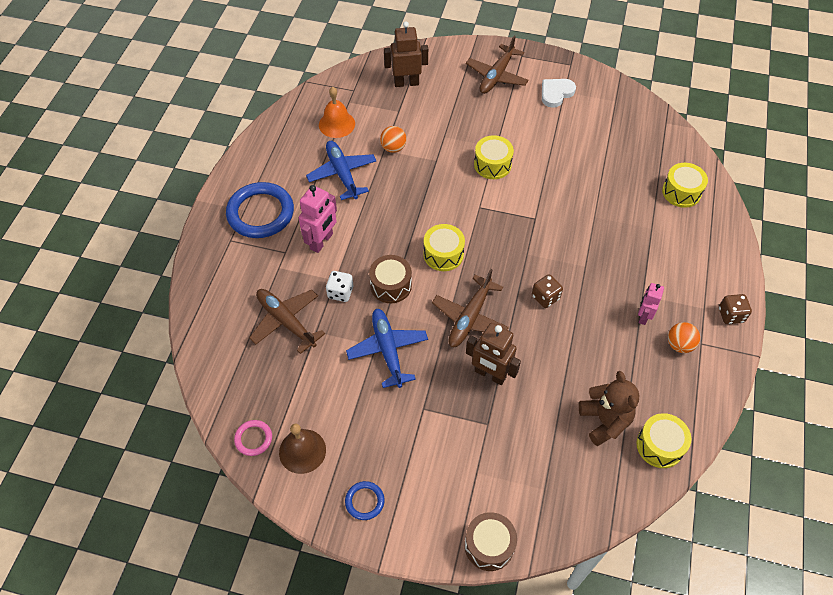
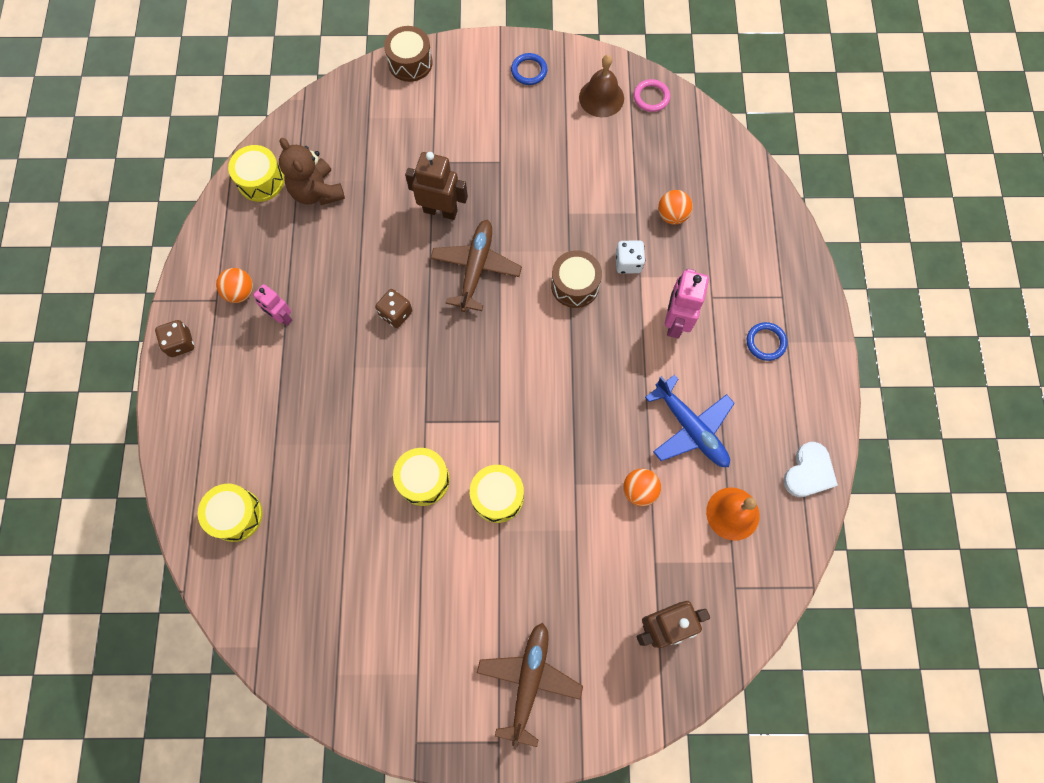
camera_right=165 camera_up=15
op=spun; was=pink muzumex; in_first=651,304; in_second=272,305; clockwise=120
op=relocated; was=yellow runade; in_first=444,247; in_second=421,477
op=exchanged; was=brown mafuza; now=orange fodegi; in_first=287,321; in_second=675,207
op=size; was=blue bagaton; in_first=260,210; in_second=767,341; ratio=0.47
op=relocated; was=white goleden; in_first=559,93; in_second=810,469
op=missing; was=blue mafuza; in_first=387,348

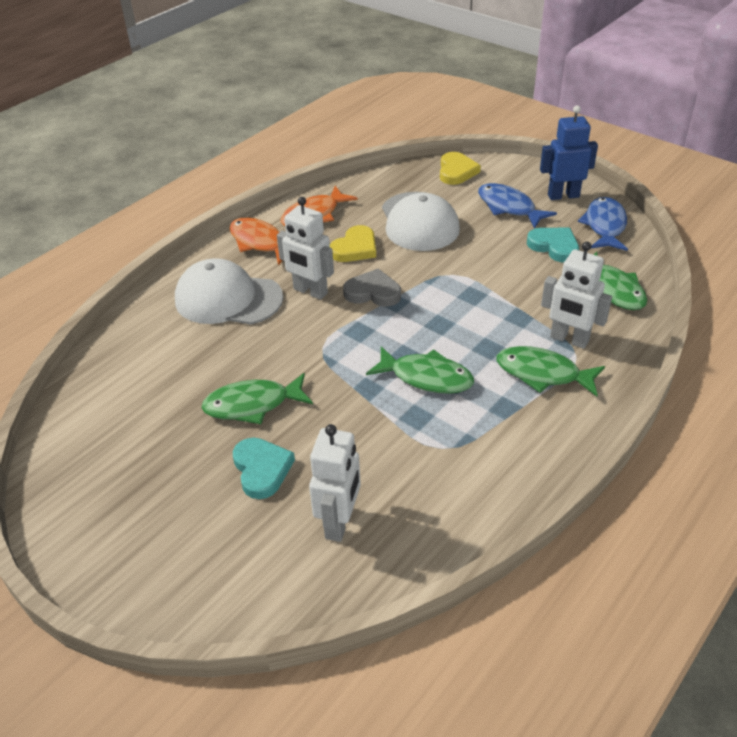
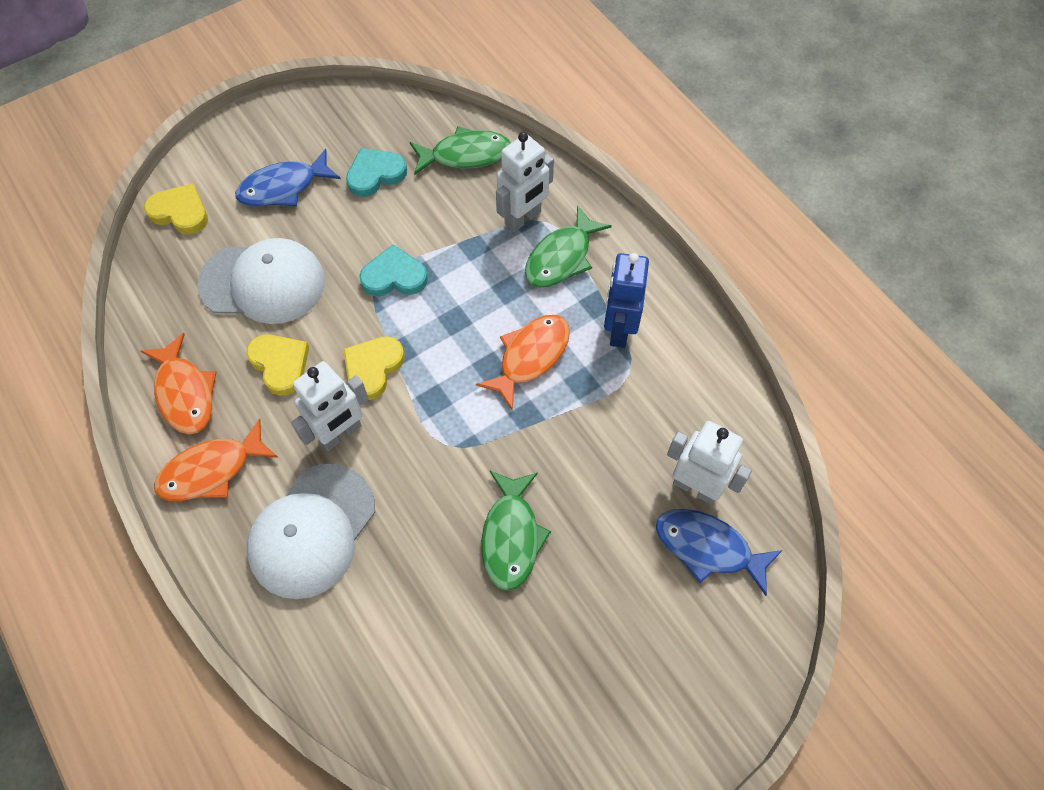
camera_right=-75 camera_up=20
op=colour; was=grey goleden; now=yellow goleden; in_first=372,288; in_second=374,368
op=relocated; was=turquoise goleden; in_first=264,468; in_second=393,270
op=colour; was=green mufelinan; now=orange mufelinan; in_first=420,370; in_second=523,362
op=relocated; was=blue muzumex; in_first=569,152; in_second=626,300
op=relocated; was=blue mufelinan; in_first=603,224; in_second=719,552

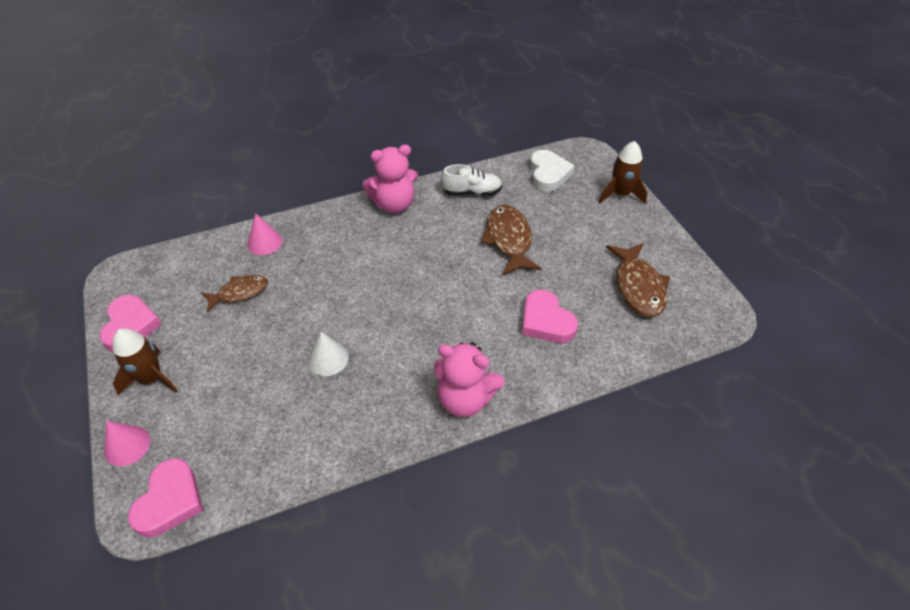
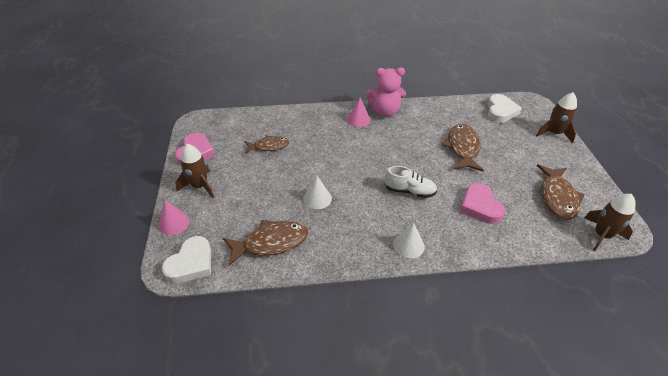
camera_right=15 camera_up=-5
op=colour; was=pink goleden; now=white goleden; in_first=165,497; in_second=186,259
op=appeared; now=brown mufelinan; in_second=265,243
op=relocated; was=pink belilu; in_first=264,234; in_second=359,112
op=relocated; was=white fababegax; in_first=471,180; in_second=411,182
op=exchanged; was=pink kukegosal; now=white belilu; in_first=469,379; in_second=409,240
op=appeared; now=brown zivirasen; in_second=610,222

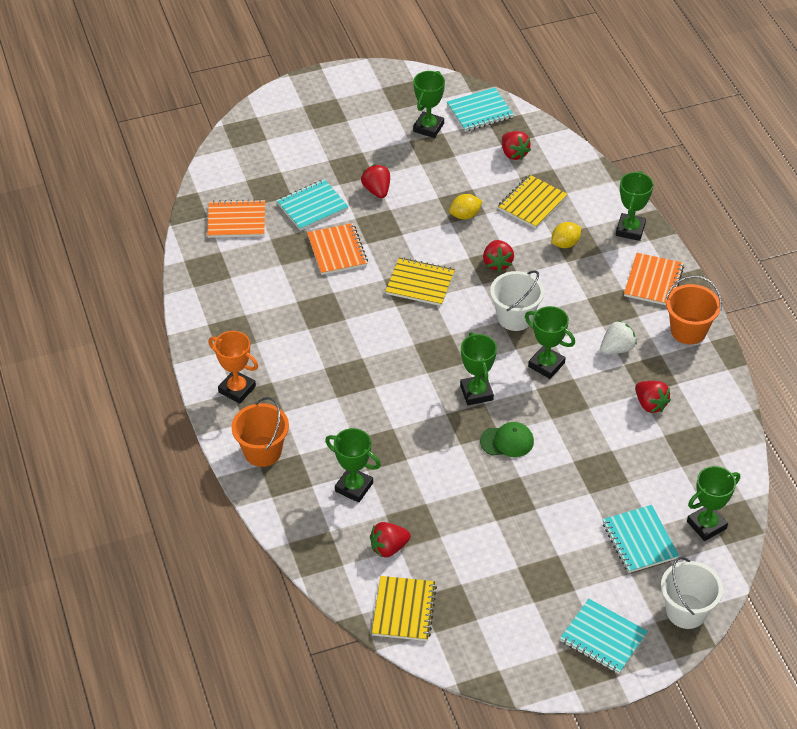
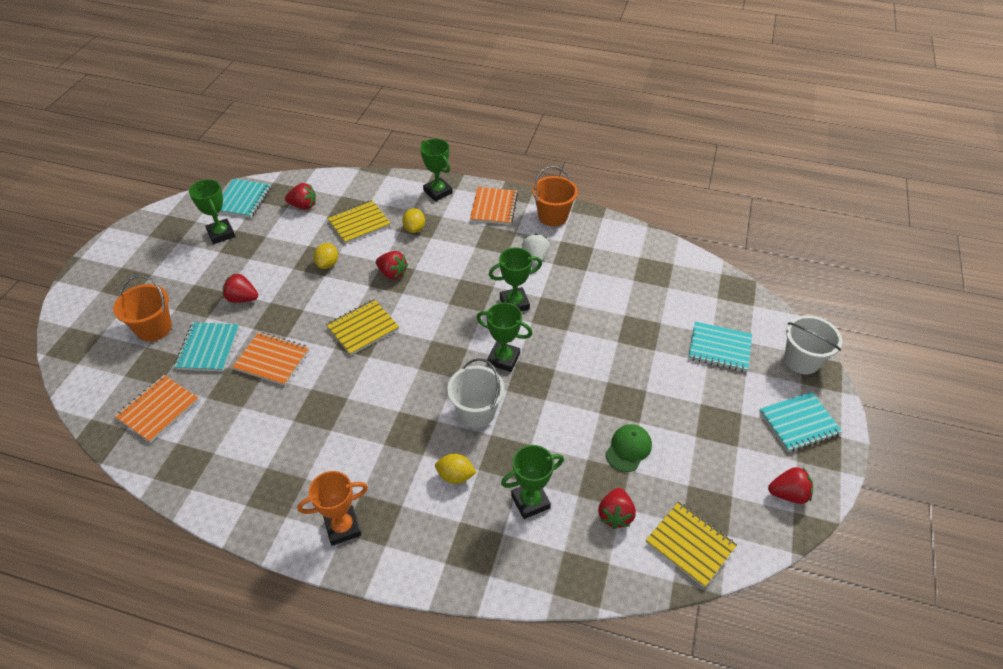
camera_right=-55 camera_up=0
op=relocated; was=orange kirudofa; in_first=260,432; in_second=142,308
op=spun; was=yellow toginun; in_first=533,201; in_second=359,222; clockwise=75
op=appeared; now=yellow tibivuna; in_second=456,469
op=relocated; was=white kirudofa; in_first=517,300; in_second=476,393
op=spun; was=orange toginun; in_first=654,279; in_second=494,206; clockwise=45
op=relocated; was=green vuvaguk; in_first=507,439; in_second=628,448
op=relocated; was=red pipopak; in_first=653,397; in_second=790,485
op=missing; was=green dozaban; in_first=713,503

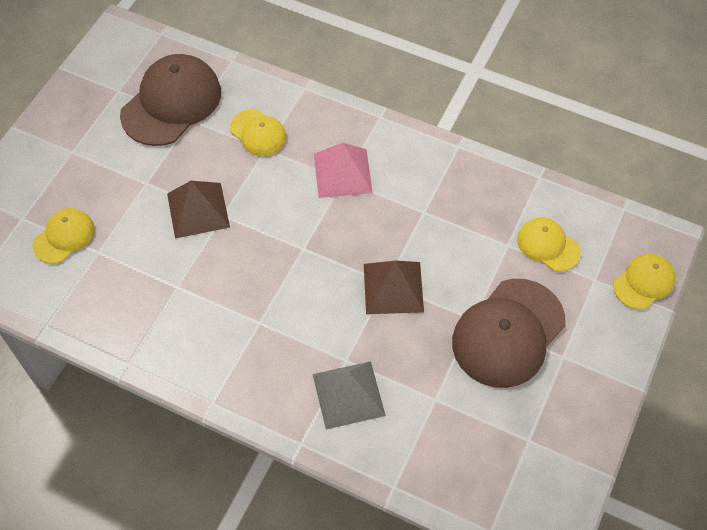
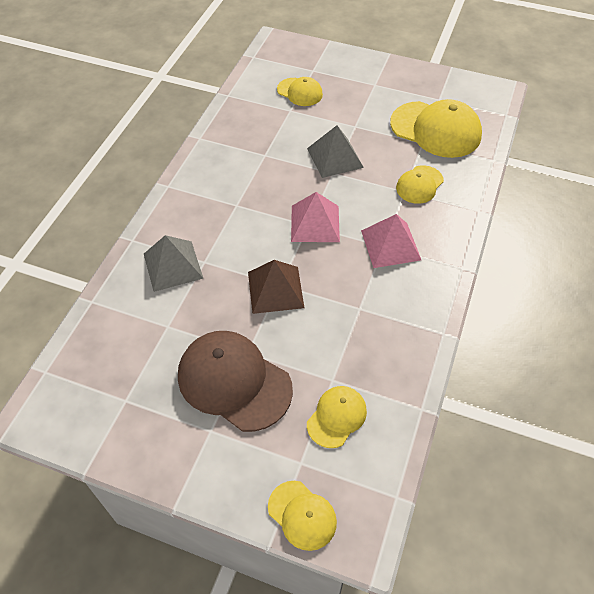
camera_right=85 camera_up=-5
op=appeared; now=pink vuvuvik; in_second=315,217
op=colour; was=brown vuvuvik; now=grey vuvuvik; in_first=198,210; in_second=335,151
op=colour; was=brown vuvaguk; now=yellow vuvaguk; in_first=170,100; in_second=436,128

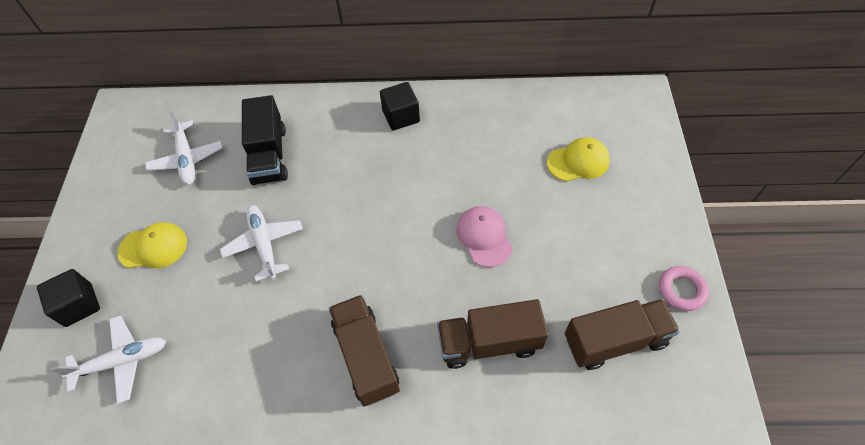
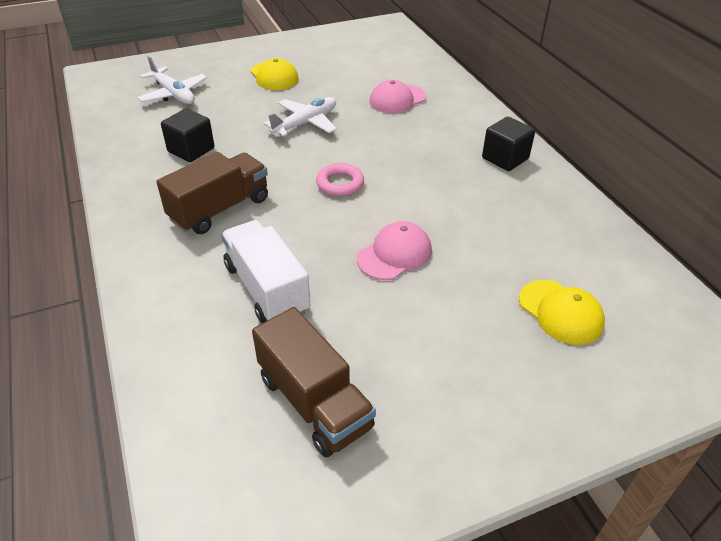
camera_right=65 camera_up=-15
op=relocated; was=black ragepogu; in_first=68,298; in_second=188,135
op=colour; was=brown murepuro; now=white murepuro; in_first=492,334; in_second=266,271
op=relocated; was=pink bagaton; in_first=684,288; in_second=340,179
op=exchanged; was=black murepuro; now=pink vuvaguk; in_first=265,140; in_second=398,97
op=missing; was=white mafuza; in_first=184,148

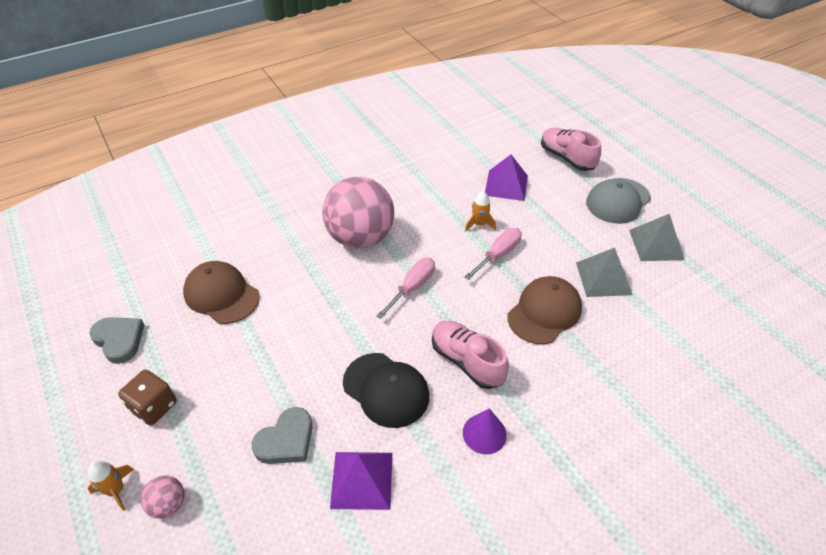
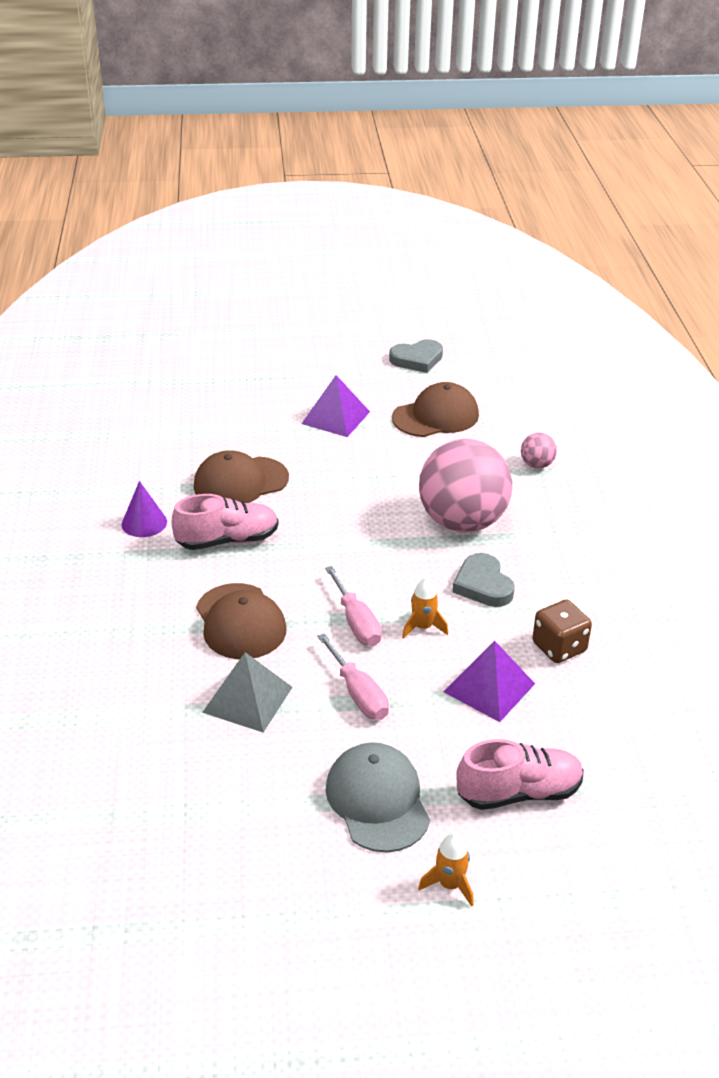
camera_right=115 camera_up=-10
op=colour; was=black vuvaguk; now=brown vuvaguk; in_first=386,390; in_second=241,476
op=relocated; was=purple vuvuvik; in_first=361,481; in_second=335,406
op=relocated; was=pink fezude; in_first=405,288; in_second=353,676
op=relocated; was=orange zivirasen; in_first=111,486; in_second=446,870
op=relocated; was=grey goleden; in_first=282,435; in_second=483,580
op=relocated; was=pink fodegi; in_first=162,497; in_second=539,450
op=relocated; was=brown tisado; in_first=147,397; in_second=562,631
op=missing; was=grey vuvuvik; in_first=656,237

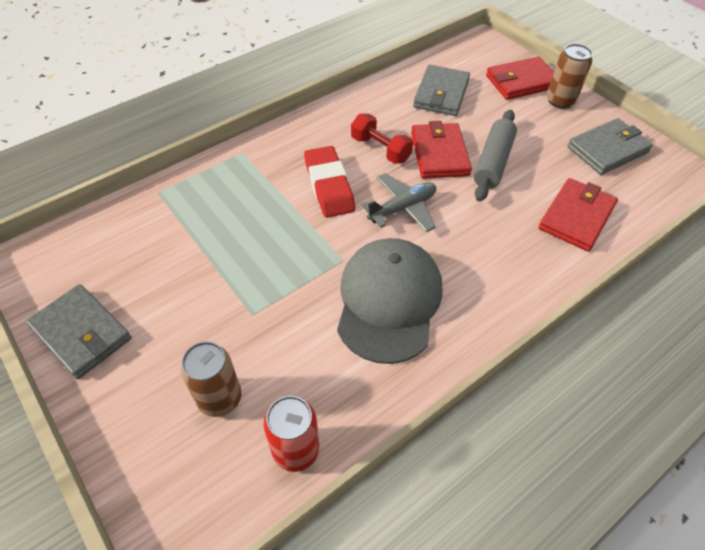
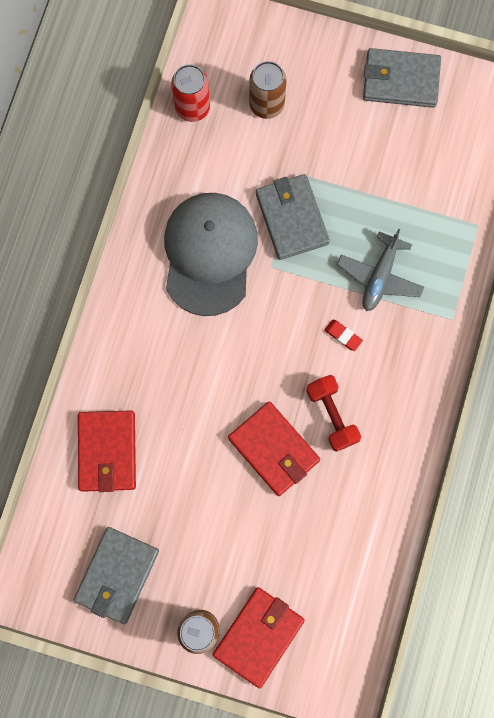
camera_right=145 camera_up=25
op=spun; was=grey vuvaguk; in_first=389,301; in_second=211,254; clockwise=-150
op=relocated; was=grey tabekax; in_first=441,90; in_second=293,217
op=spun; was=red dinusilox; in_first=382,139; in_second=333,413; clockwise=60
op=size; was=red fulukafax; in_first=329,182; in_second=343,335; ratio=0.43
op=relocated; was=grey mafuza; in_first=398,202; in_second=380,269
op=missing; was=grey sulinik; in_first=495,156

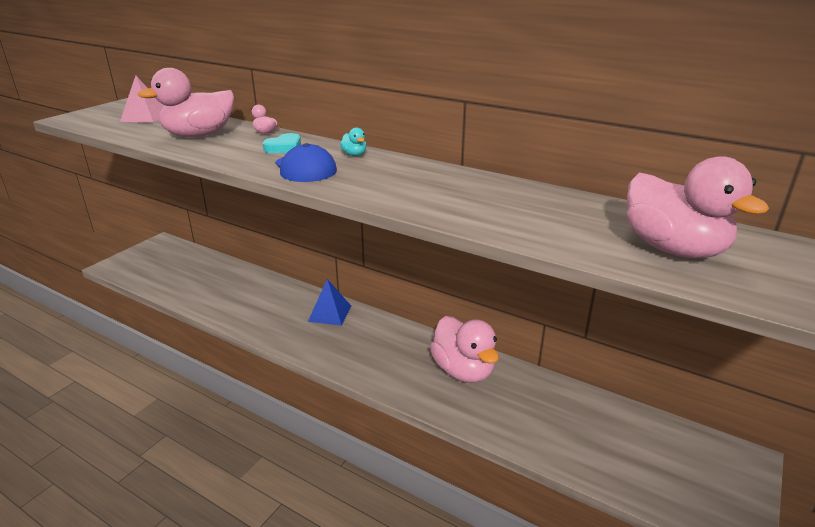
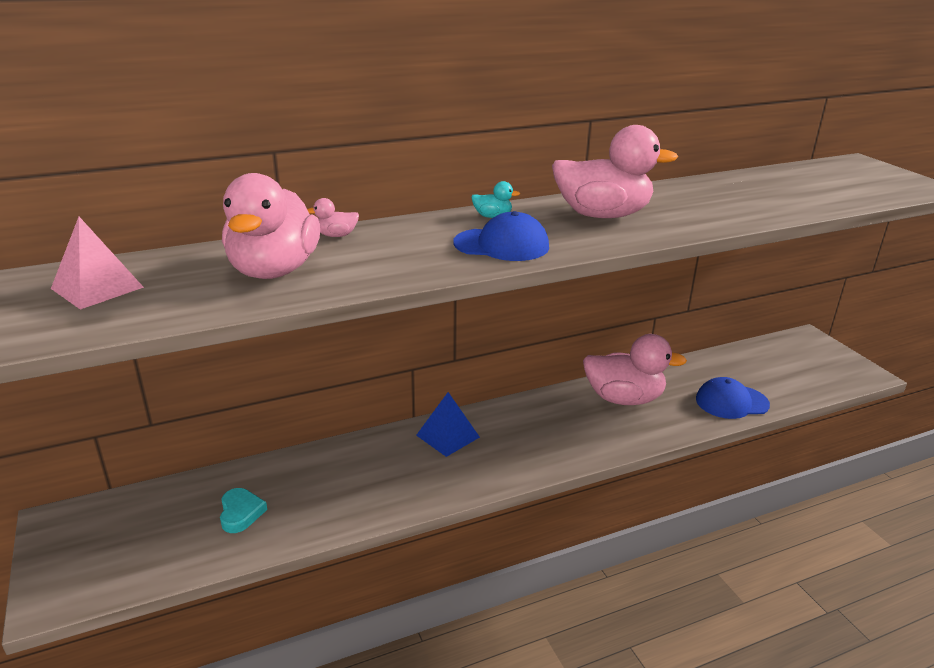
camera_right=-55 camera_up=0
op=relocated; was=turquoise goleden; in_first=282,143; in_second=243,510
op=relocated; was=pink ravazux; in_first=698,207; in_second=615,171
op=appeared; now=blue vuvaguk; in_second=733,398

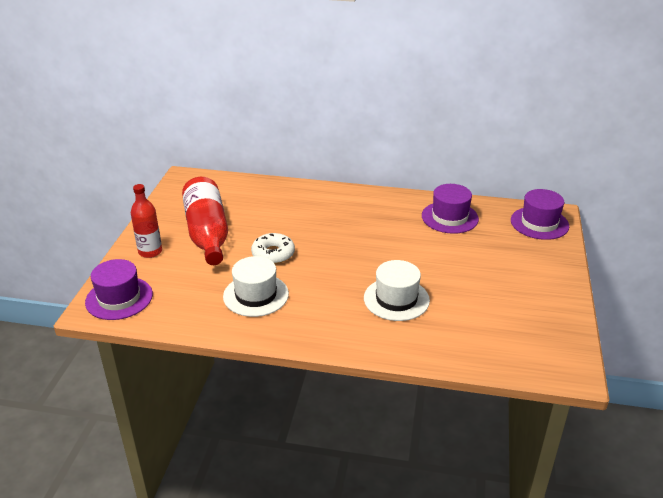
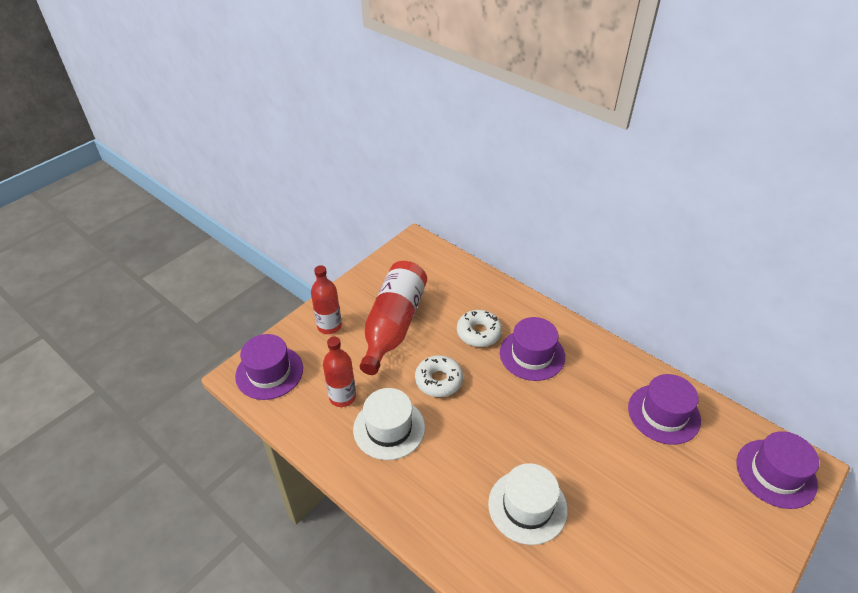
camera_right=30 camera_up=10
op=appeared; now=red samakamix; in_second=339,372
op=appeared; now=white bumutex; in_second=479,328
op=appeared; now=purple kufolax; in_second=532,349

